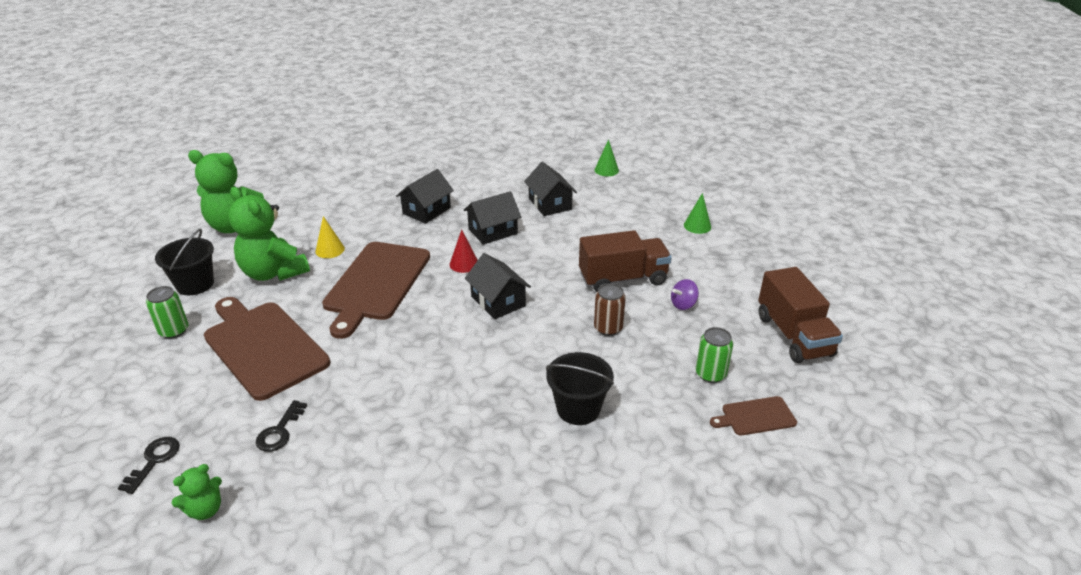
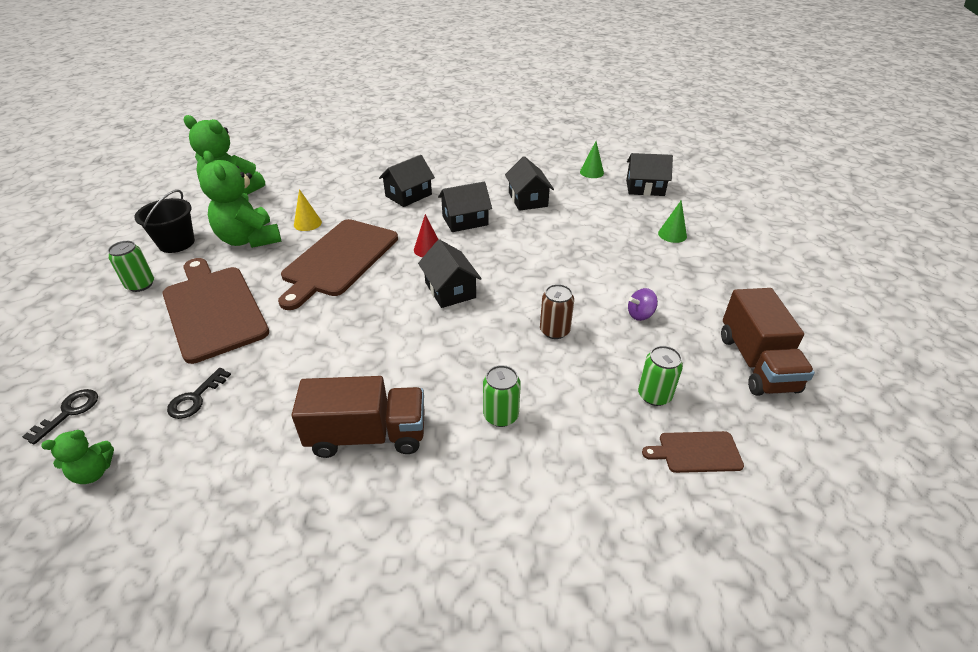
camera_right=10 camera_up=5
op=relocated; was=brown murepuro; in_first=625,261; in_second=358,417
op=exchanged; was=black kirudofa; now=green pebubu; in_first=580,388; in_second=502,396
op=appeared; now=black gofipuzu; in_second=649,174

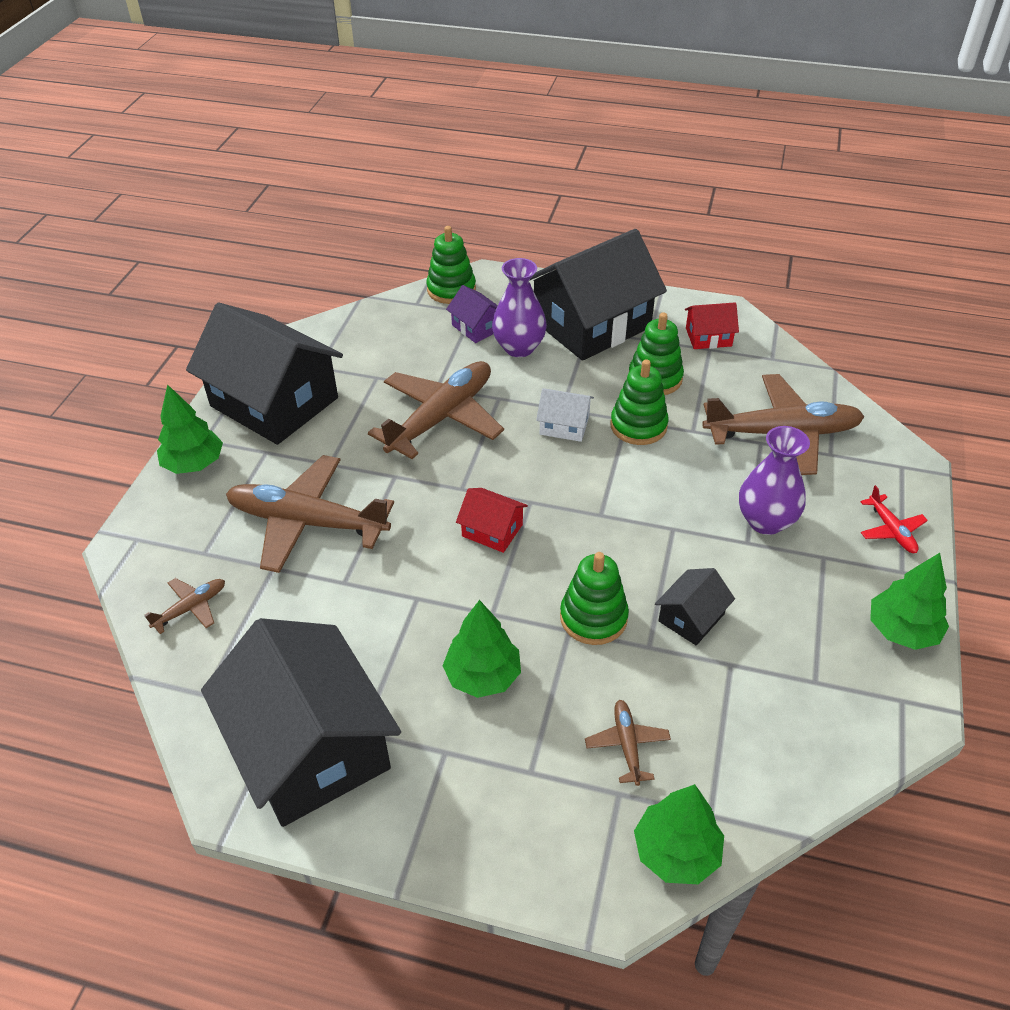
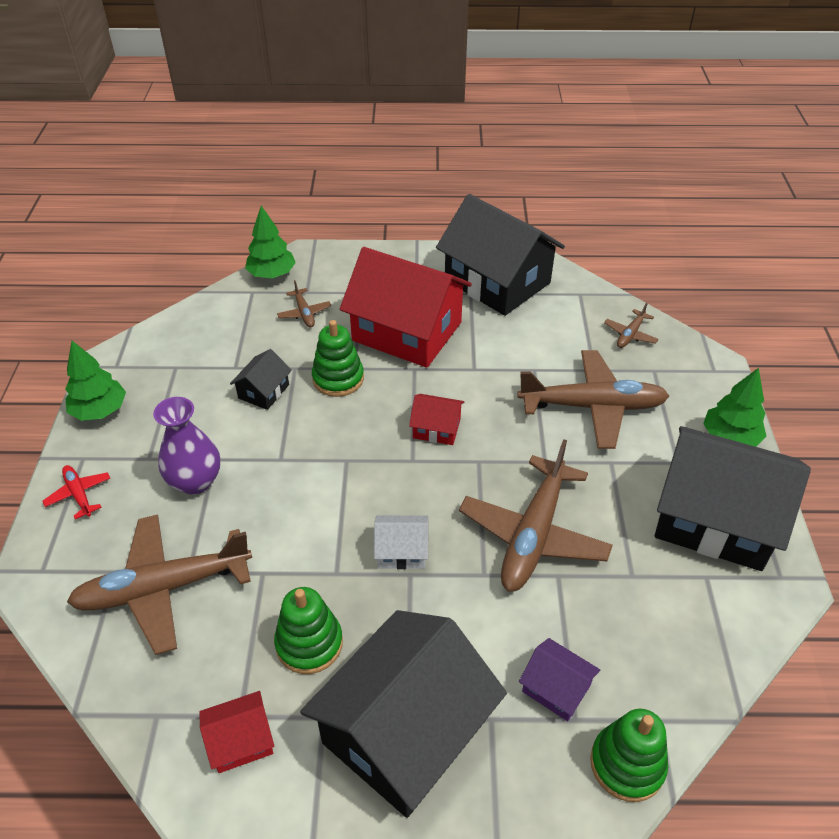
camera_right=165 camera_up=0
op=exchanged; was=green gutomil; now=red gofipuzu; in_first=482,649; in_second=406,307
op=missing; was=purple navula; in_first=519,307
op=missing; was=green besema; in_first=639,402

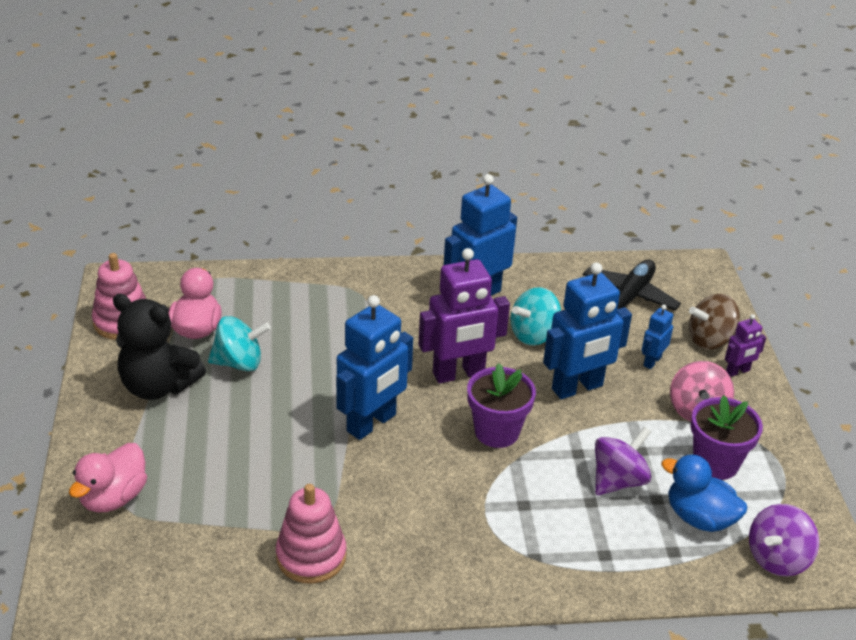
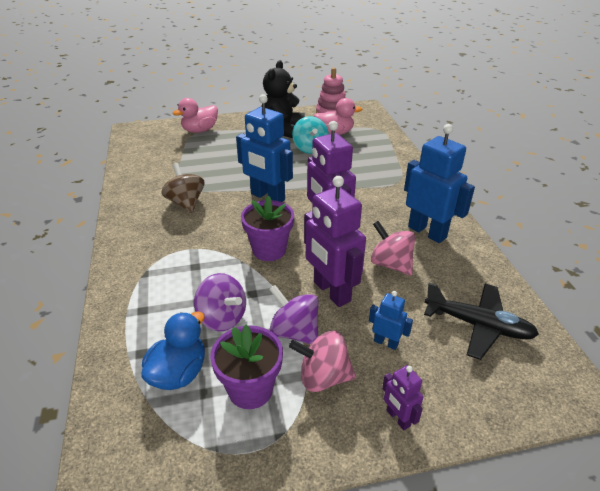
camera_right=85 camera_up=0
op=relocated; was=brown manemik; in_first=714,322; in_second=182,188
op=spun; was=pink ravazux; in_first=108,477; in_second=195,115; clockwise=-60
op=relocated; was=purple manemik; in_first=784,540; in_second=294,314
op=colour; was=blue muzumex; now=purple muzumex; in_first=587,330; in_second=335,241
op=colour; was=turquoise manemik; now=pink manemik; in_first=536,316; in_second=393,248
op=missing; was=pink besema; in_first=311,534

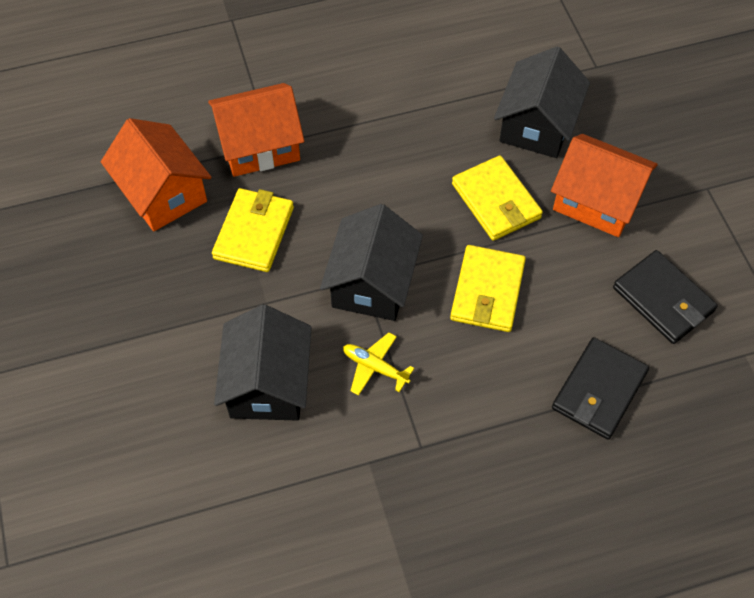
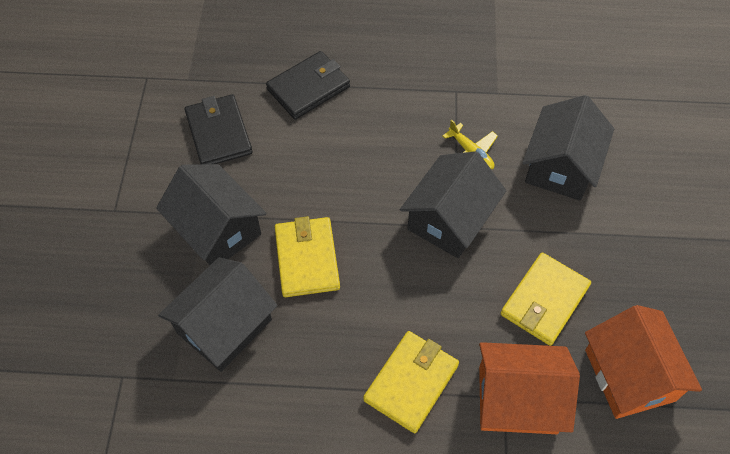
camera_right=-160 camera_up=0
op=colour; was=orange gofipuzu; now=black gofipuzu; in_first=604,185; in_second=211,214
op=relocated; was=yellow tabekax; in_first=488,288; in_second=411,382

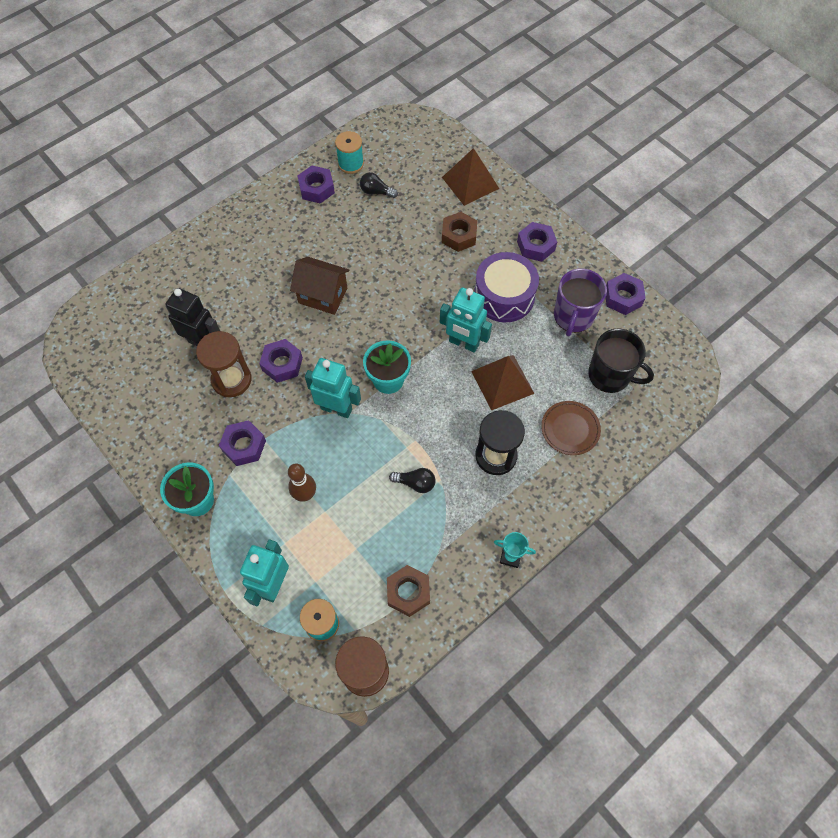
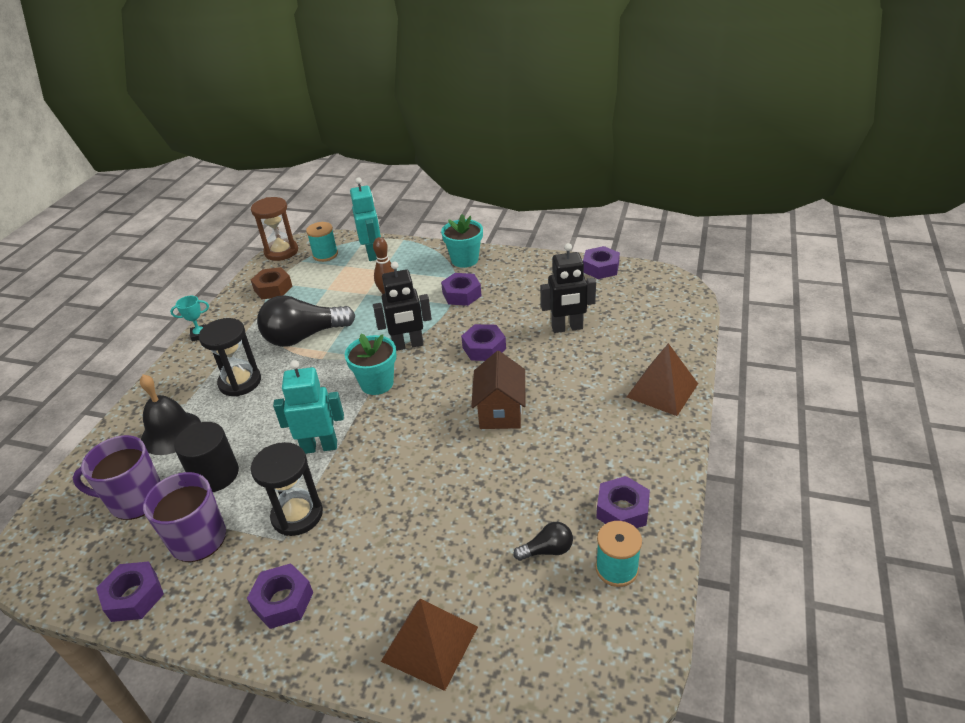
camera_right=150 camera_up=-25
op=colour; was=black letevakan; now=purple letevakan; in_first=621,360; in_second=116,477
op=exchanged; was=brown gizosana; now=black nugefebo; in_first=571,428; in_second=170,414
op=appeared; now=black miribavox; in_second=206,457
op=exchanged; was=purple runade; now=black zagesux; in_first=506,287; in_second=287,489
op=size; was=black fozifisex; in_first=412,480; in_second=306,321; ratio=2.15
op=colour; was=turquoise muzumex; now=black muzumex; in_first=333,388; in_second=402,306
op=spun; was=brown gofipuzu; in_first=319,286; in_second=498,390; clockwise=-75
op=appeared; now=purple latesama; in_second=601,262
op=relocated; was=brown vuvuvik; in_first=502,383; in_second=662,379
op=missing; was=brown zagesux; in_first=224,364
op=missing; was=brown latesama; in_first=459,232

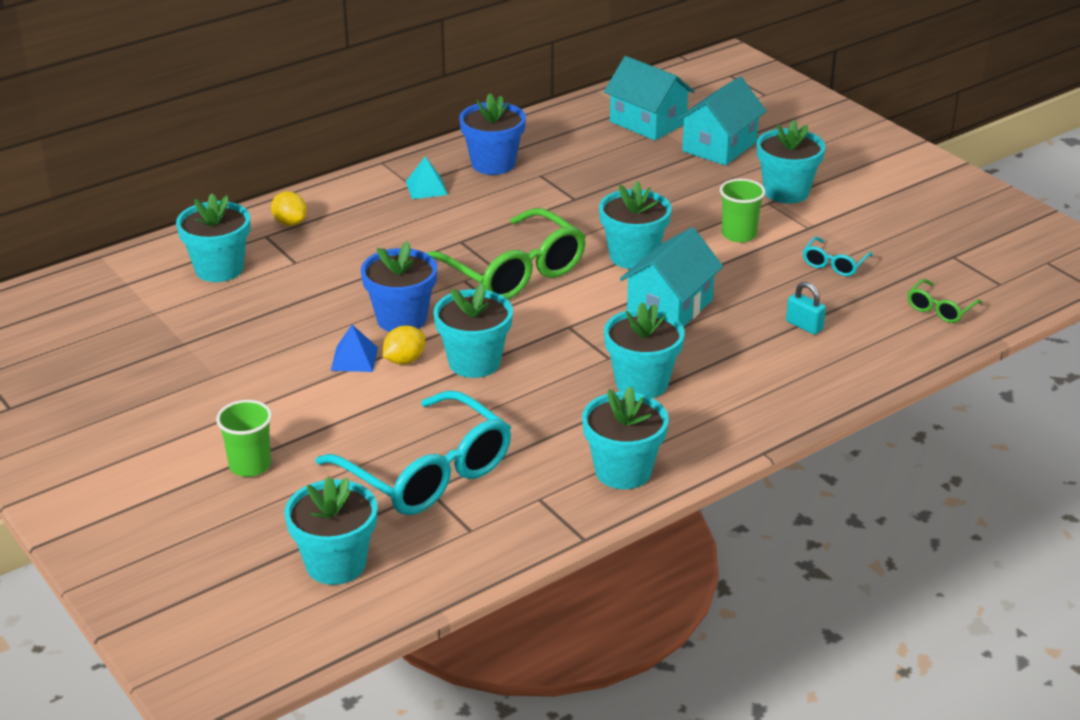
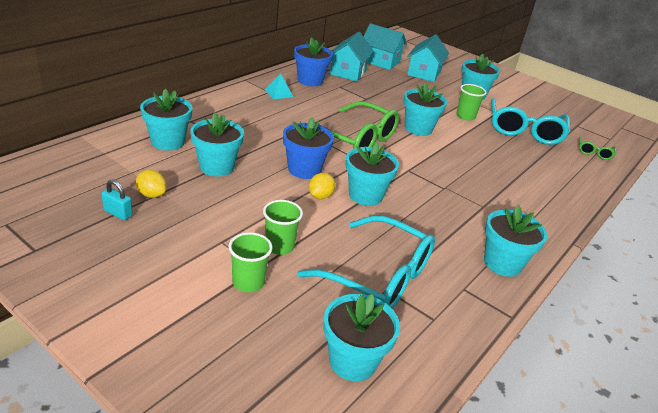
camera_right=-20 camera_up=0
op=relocated; was=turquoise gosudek; in_first=806,308; in_second=117,200
op=relocated; was=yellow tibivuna; in_first=289,208; in_second=151,184
op=relocated; was=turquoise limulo; in_first=644,350; in_second=217,144
op=appeared; now=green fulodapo; in_second=283,227
op=relocated; was=turquoise gofipuzu; in_first=671,277; in_second=352,56
op=size; was=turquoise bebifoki; in_first=838,256; in_second=530,121; ratio=2.24
op=missing; was=blue vuvuvik; in_first=354,348

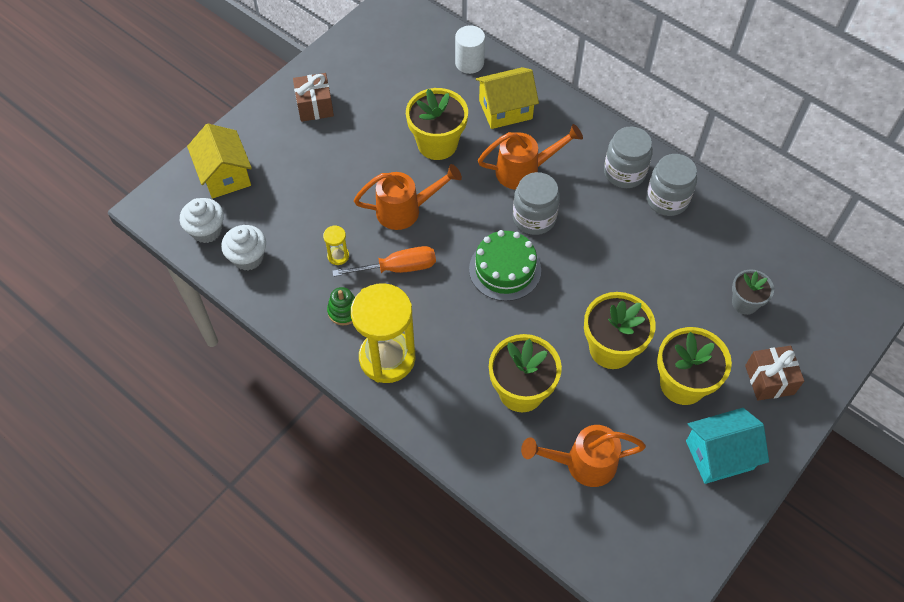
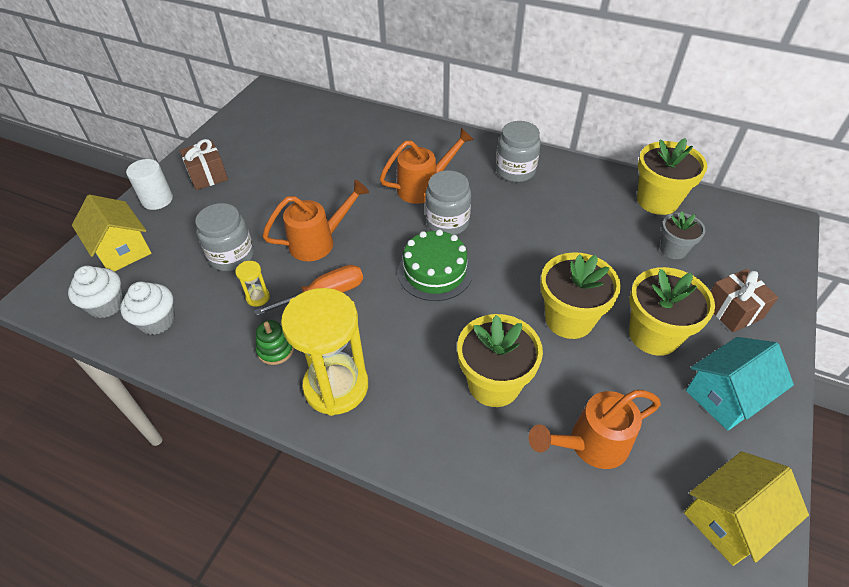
camera_right=-15 camera_up=-10
op=relocated; was=white miribavox; in_first=470,49; in_second=149,184
op=relocated; was=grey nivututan; in_first=671,185; in_second=224,237
op=relocated; was=yellow limulo; in_first=437,124; in_second=672,176
op=relocated; was=yellow gofipuzu; in_first=507,98; in_second=746,508

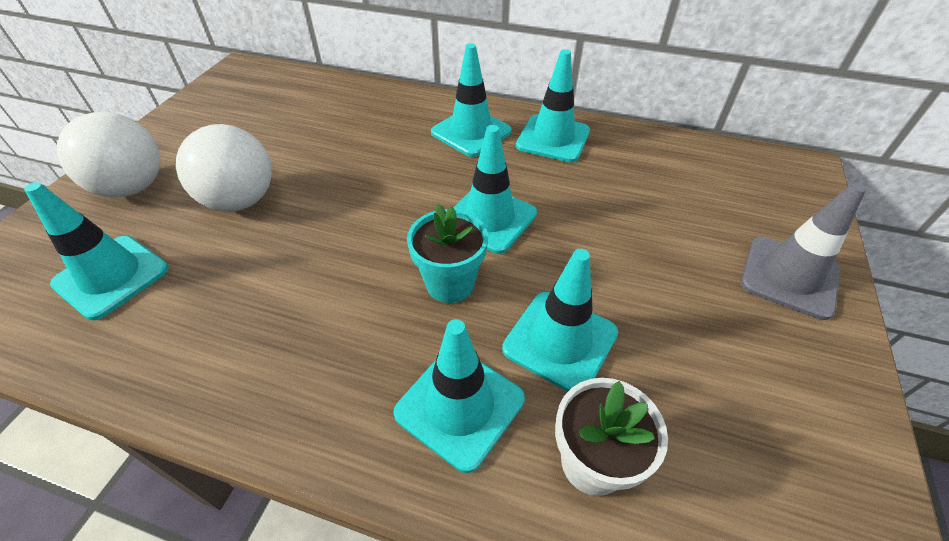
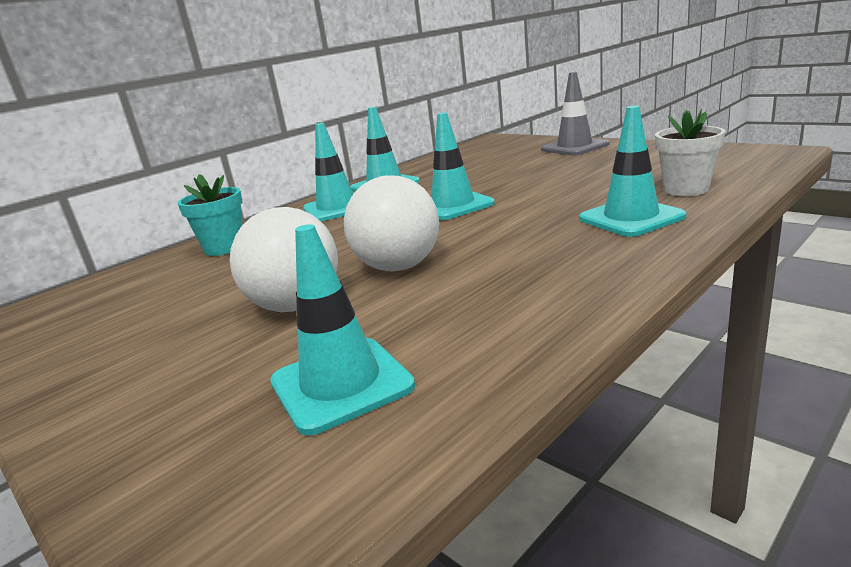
camera_right=-60 camera_up=-25
op=relocated; was=turquoise limulo; in_first=447,253; in_second=210,215
op=relocated; was=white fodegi; in_first=109,154; in_second=391,223
op=missing; was=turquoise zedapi; in_first=560,320

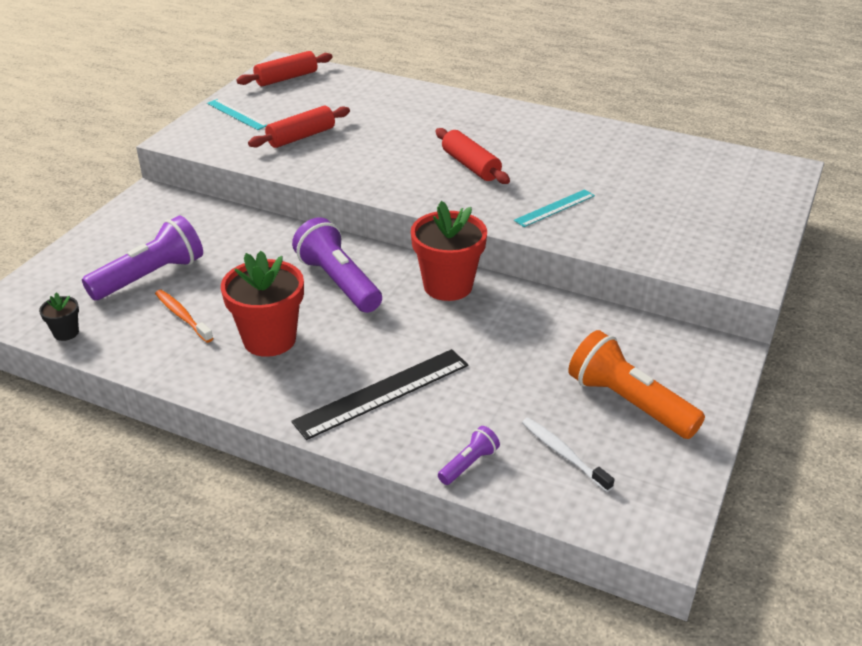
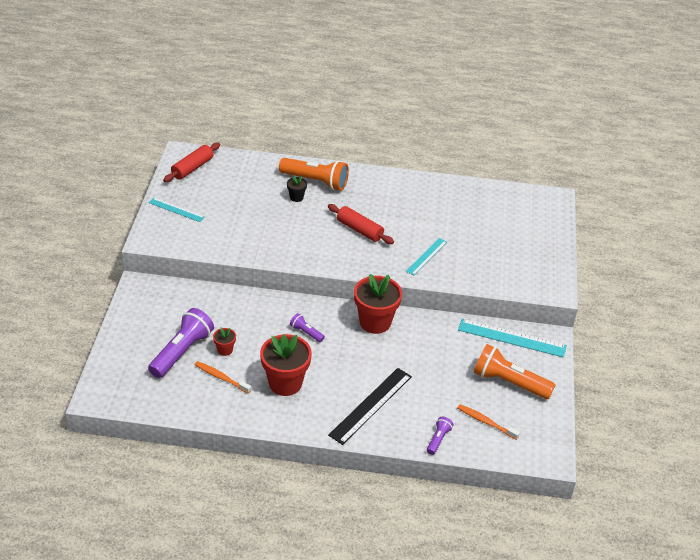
camera_right=-20 camera_up=5
op=appeared; now=red limulo; in_second=224,342
op=appeared; now=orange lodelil; in_second=314,174
op=relocated; was=black limulo; in_first=59,317; in_second=297,189
op=size; was=purple lodelil; in_first=337,265; in_second=307,327; ratio=0.48
op=colour; was=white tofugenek; now=orange tofugenek; in_first=568,455; in_second=488,422
op=appeared; now=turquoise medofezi; in_second=512,338
op=missing; was=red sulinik; in_first=299,127

